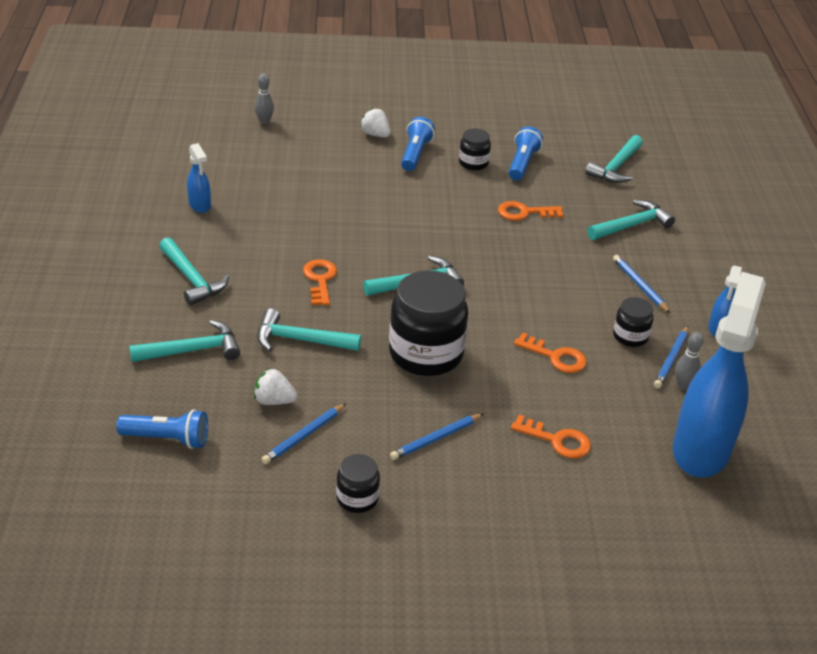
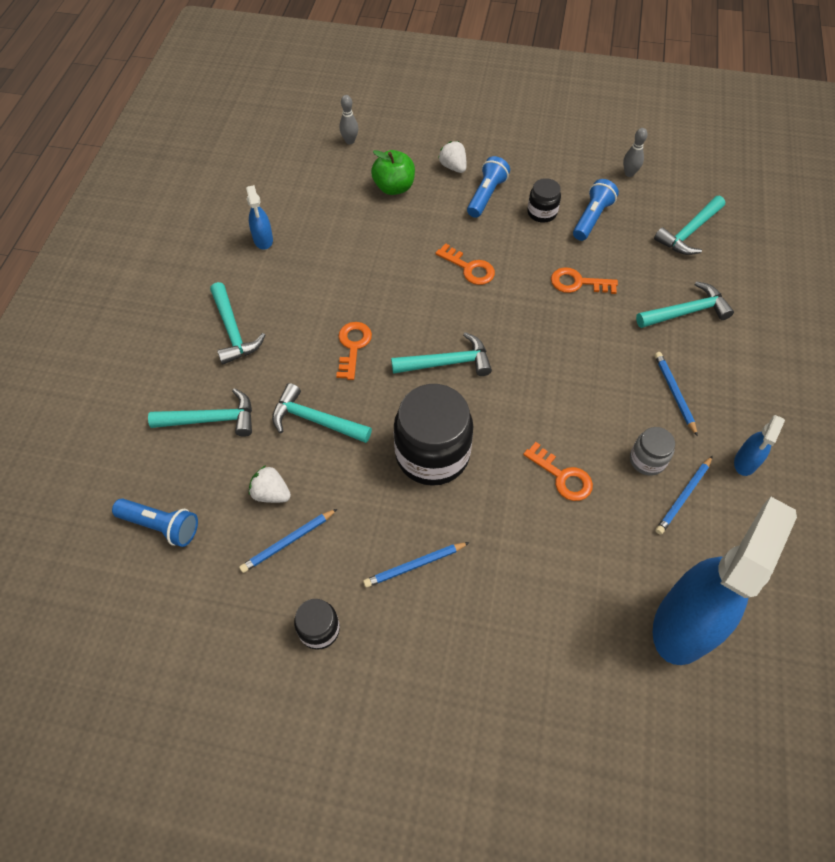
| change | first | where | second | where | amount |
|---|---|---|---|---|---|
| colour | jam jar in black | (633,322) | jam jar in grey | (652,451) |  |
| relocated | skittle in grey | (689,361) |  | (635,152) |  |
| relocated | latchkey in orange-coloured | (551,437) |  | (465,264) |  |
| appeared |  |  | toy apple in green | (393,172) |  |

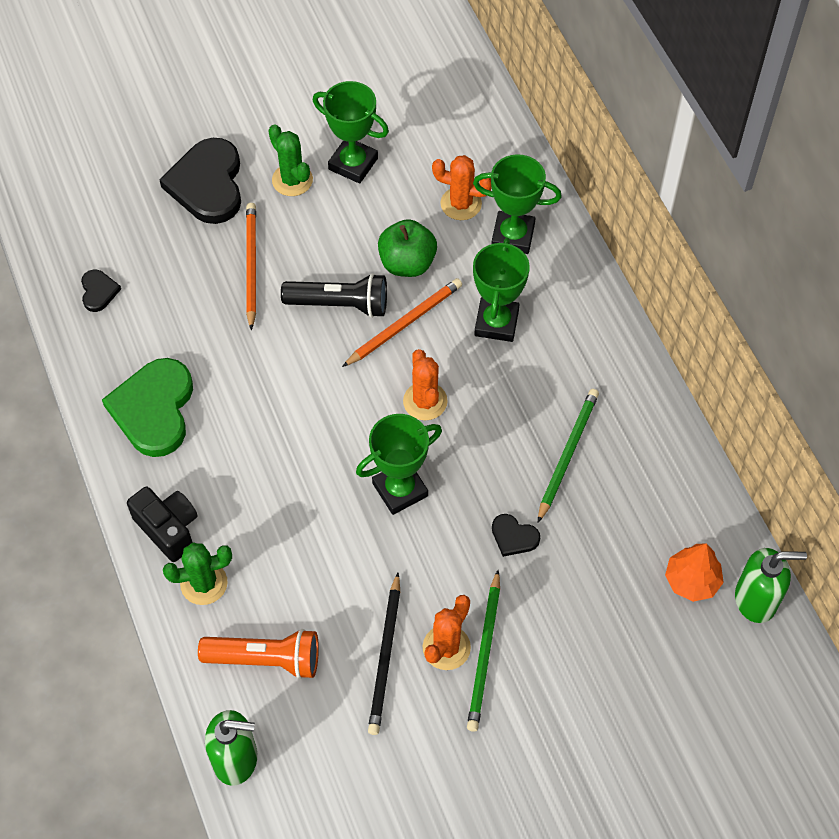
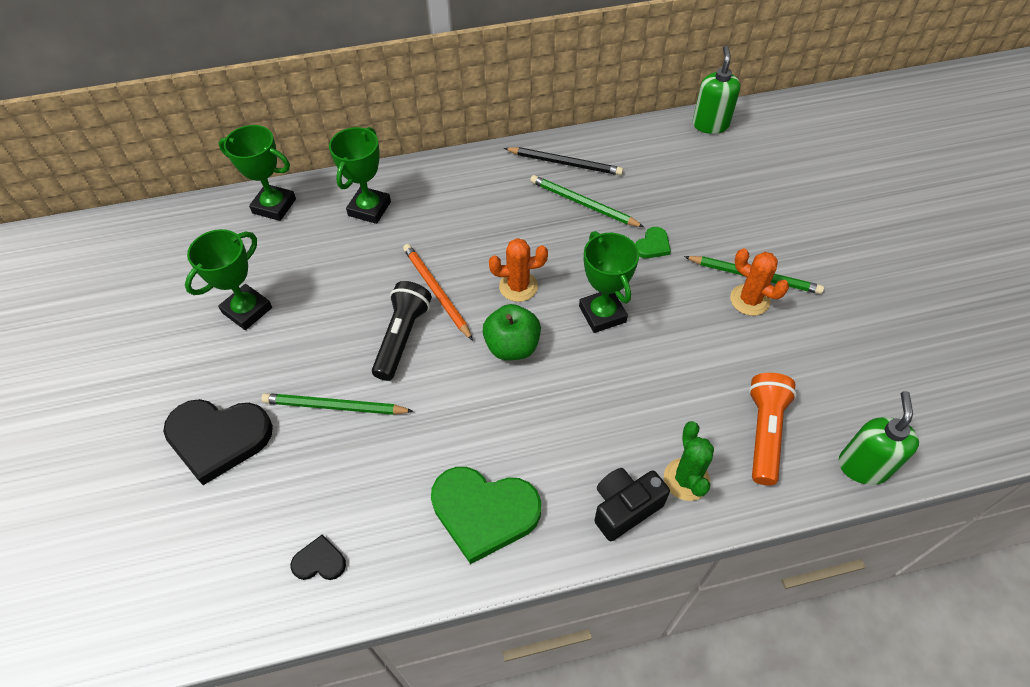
| change | first | where | second | where | amount |
|---|---|---|---|---|---|
| missing | cactus in green | (290,160) |  |  |  |
| missing | cactus in orange-coloured | (462,187) |  |  |  |
| colour | wooden pencil in orange-coloured | (251,266) | wooden pencil in green | (337,404) |  |
| relocated | toy apple in green | (407,248) |  | (511,332) |  |
| relocated | trophy in green | (501,290) |  | (257,173) |  |
| colour | heart in black | (516,535) | heart in green | (653,242) |  |
| missing | toy tree in orange-coloured | (694,572) |  |  |  |
| relocated | wooden pencil in black | (384,654) |  | (563,161) |  |

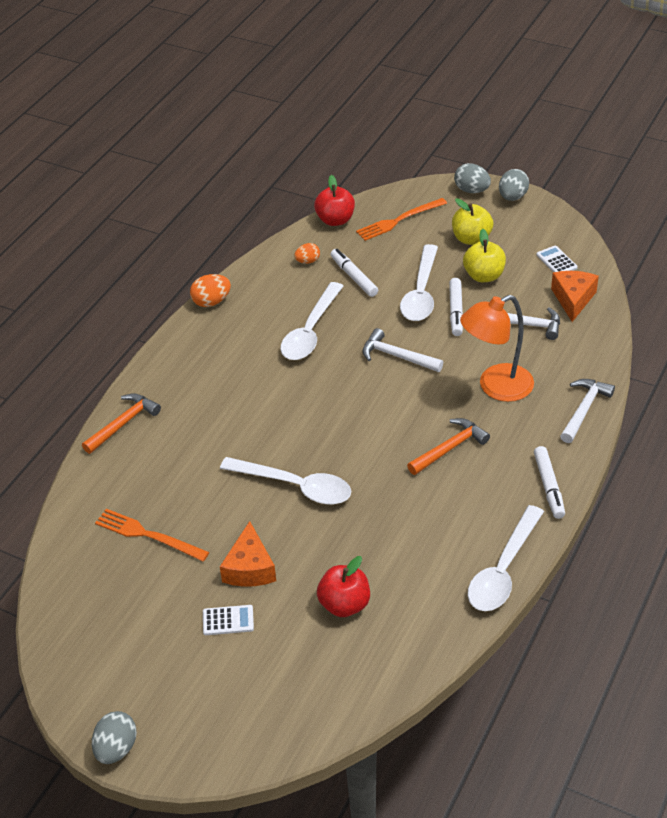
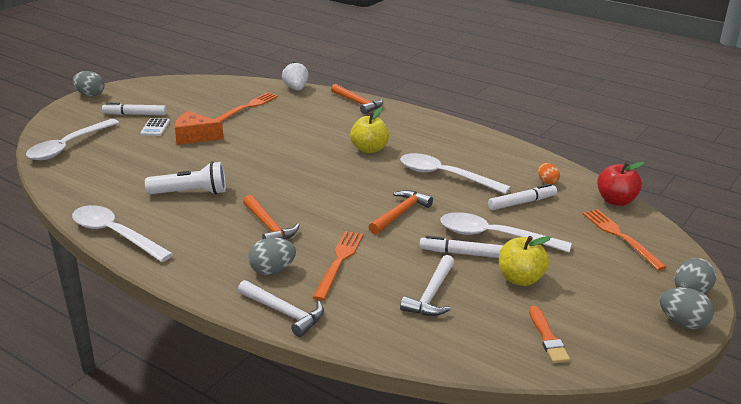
| change | first | where | second | where | amount |
|---|---|---|---|---|---|
| relocated | toy apple in bright yellow | (472,221) |  | (369,130) |  |
| exchanged | pocket calculator in snow-white | (557,258) | brush in orange-coloured | (549,334) |  |
| missing | cheese in orange-coloured | (575,296) |  |  |  |
| missing | egg shape in orange-coloured | (210,290) |  |  |  |
| exchanged | reading lamp in orange-coloured | (497,348) | dinner fork in orange-coloured | (337,266) |  |
| colour | claw hammer in snow-white | (403,350) | claw hammer in orange-coloured | (400,212) |  |
| relocated | marker in snow-white | (549,482) |  | (134,109) |  |
| relocated | tablespoon in snow-white | (285,480) |  | (72,139) |  |
| missing | toy apple in red | (343,586) |  |  |  |
| appeared |  |  | strawberry in snow-white | (295,76) |  |
| appeared |  |  | flashlight in snow-white | (185,178) |  |
| appeared |  |  | egg shape in grey | (272,256) |  |

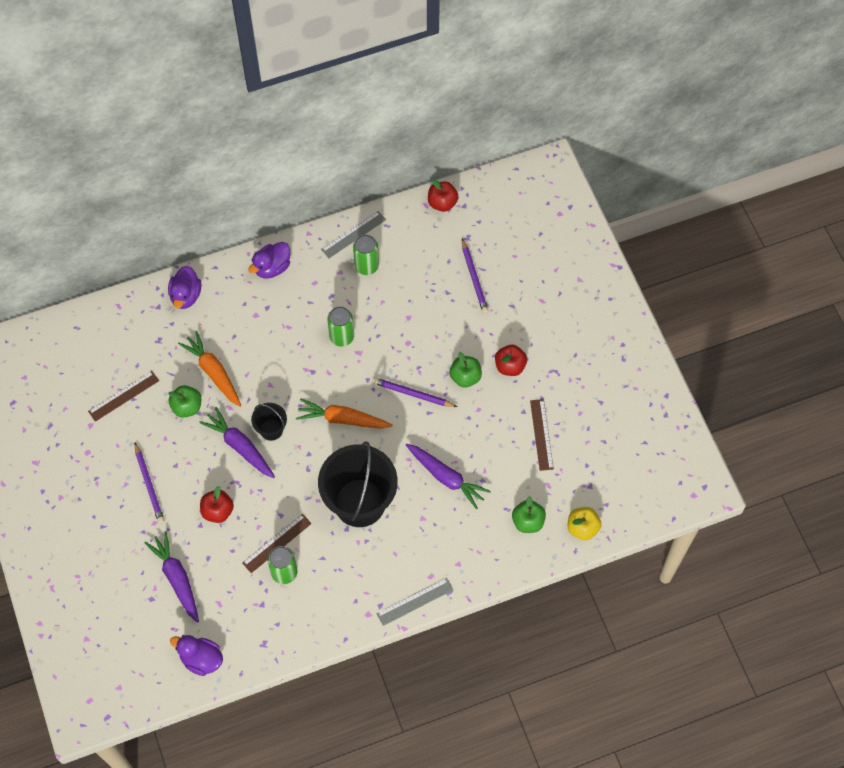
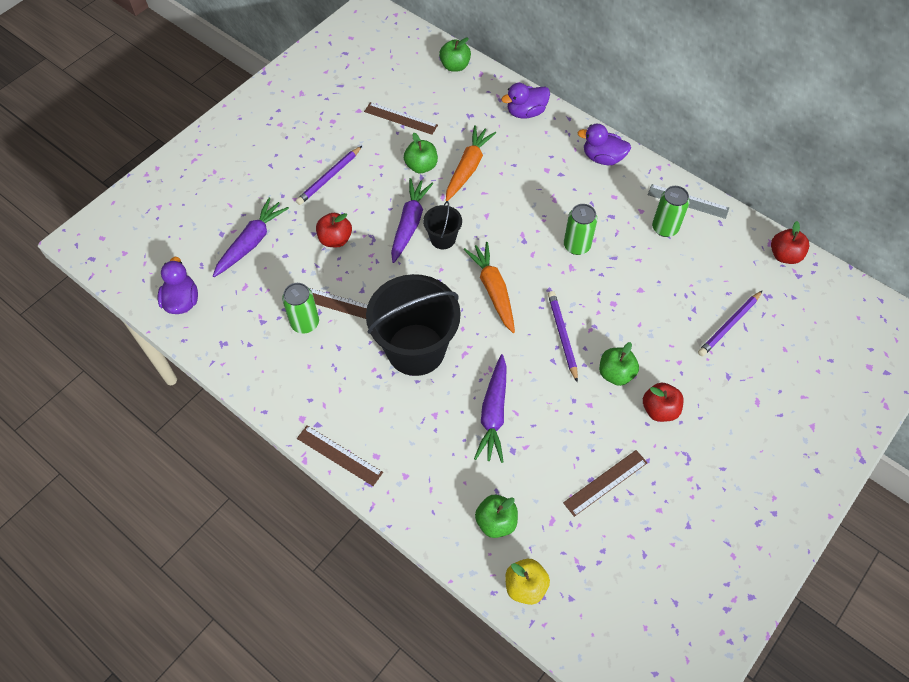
| change | first | where | second | where | amount |
|---|---|---|---|---|---|
| colour | measuring stick in grey | (414,602) | measuring stick in brown | (340,455) |  |
| appeared |  |  | toy apple in green | (455,54) |  |

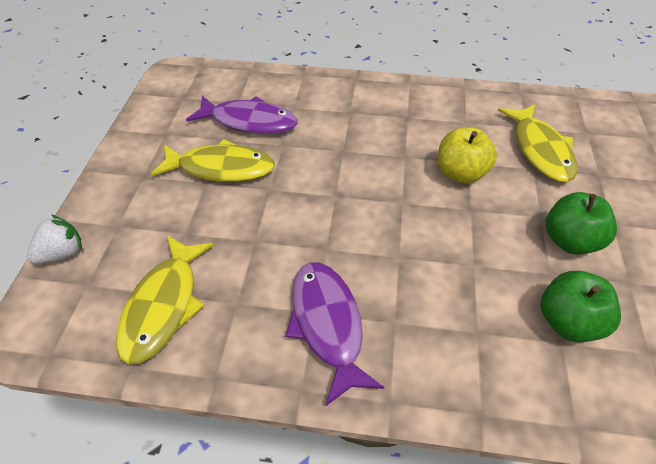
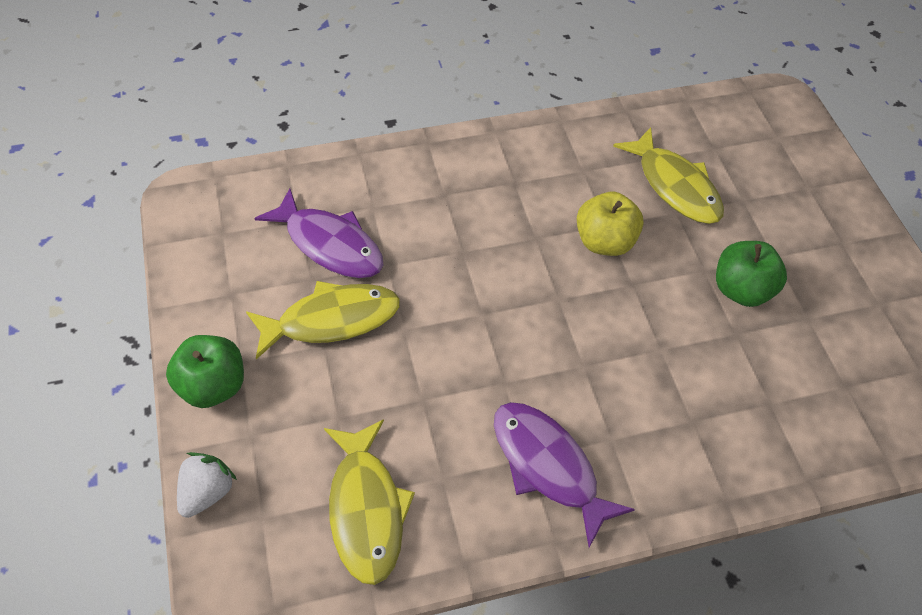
| change | first | where | second | where | amount |
|---|---|---|---|---|---|
| spun | fish in royal purple | (242,115) |  | (319,233) | 45 degrees clockwise |
| relocated | toy apple in green | (580,306) |  | (205,371) |  |

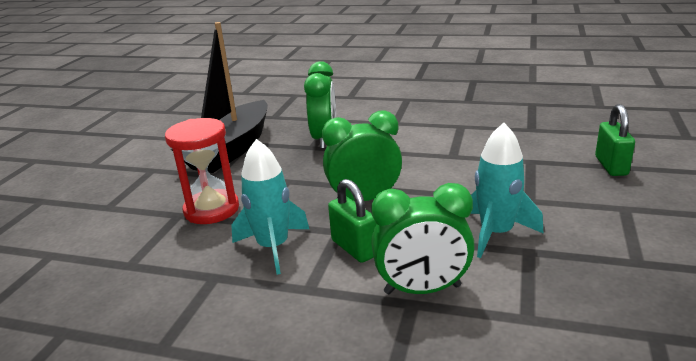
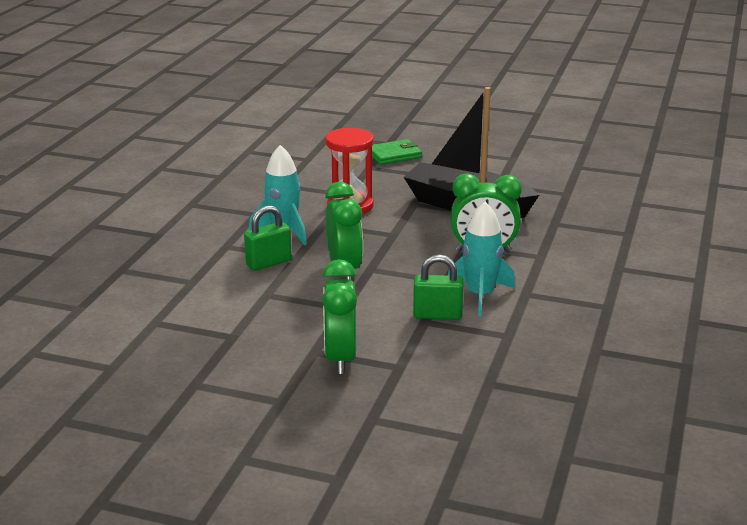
| change | first | where | second | where | amount |
|---|---|---|---|---|---|
| relocated | padlock in green | (615,140) |  | (438,287) |  |
| relocated | rocket in teal | (507,190) |  | (481,259) |  |
| relocated | clock in green | (423,238) |  | (339,316) |  |
| appeared |  |  | billfold in green | (397,152) |  |

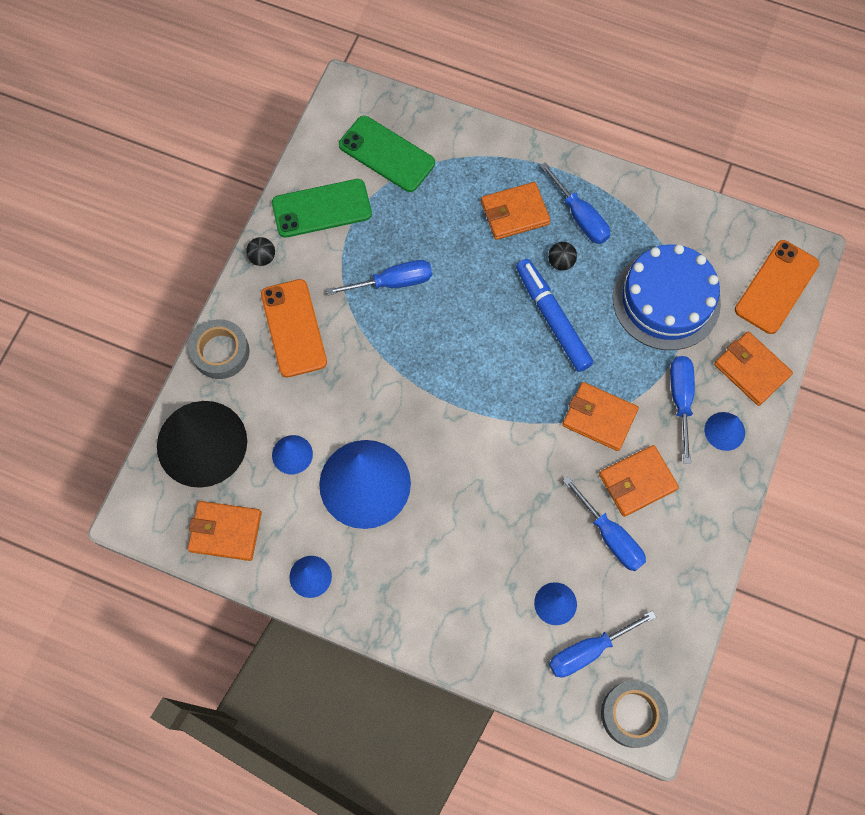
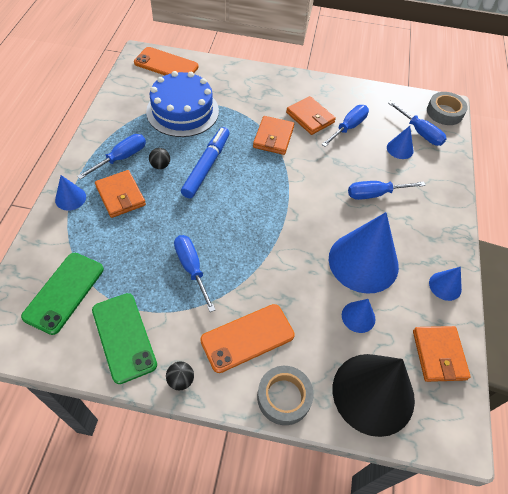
| change | first | where | second | where | amount |
|---|---|---|---|---|---|
| spun | marker in cobalt | (554,315) |  | (205,162) | 150 degrees clockwise |
| missing | billfold in orange-coloured | (753,369) |  |  |  |
| relocated | flat screwdriver in cobalt | (682,410) |  | (387,190) |  |
| relocated | cone shape in cobalt | (725,431) |  | (70,193) |  |

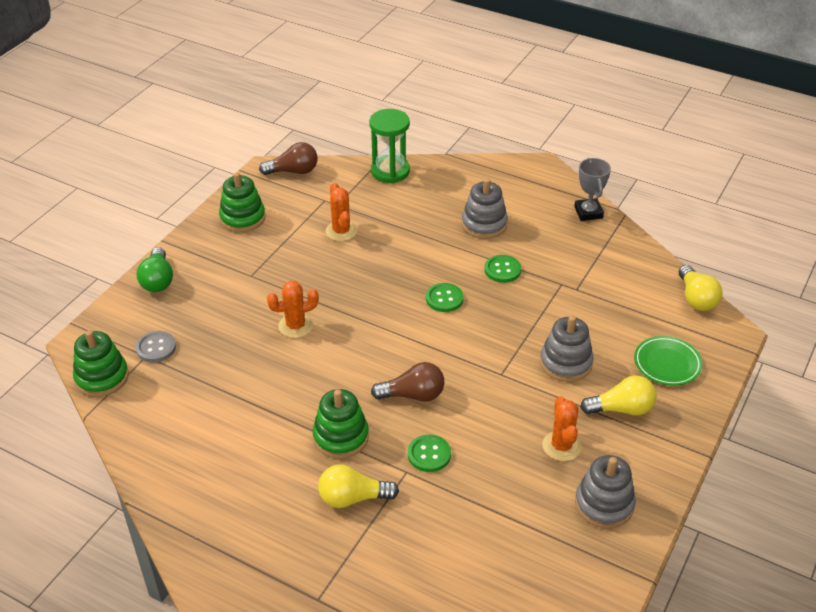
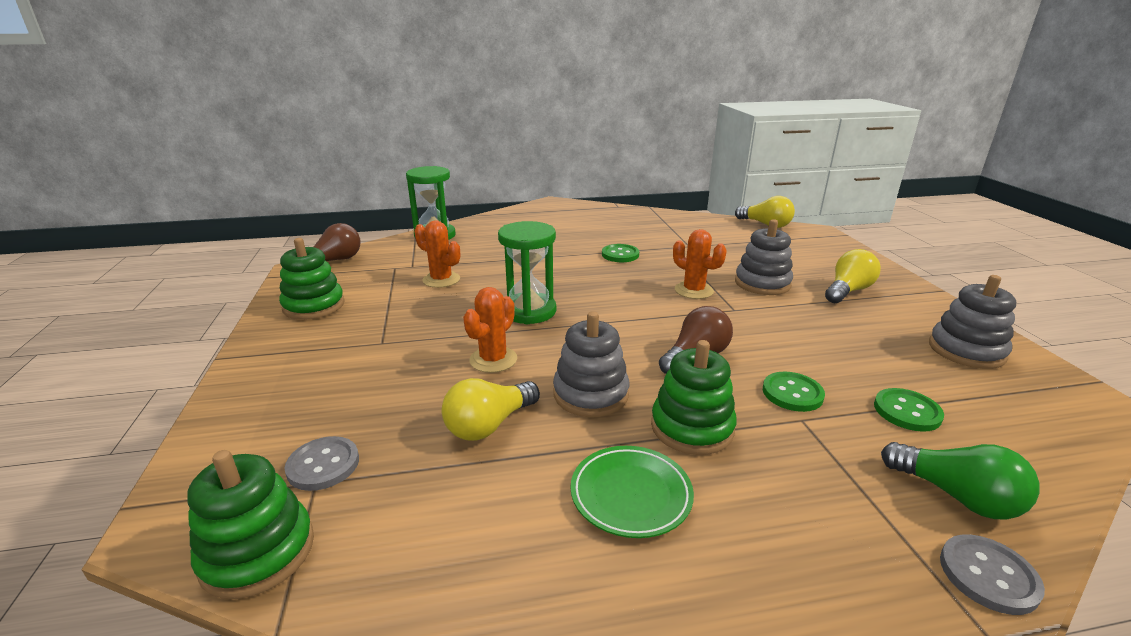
| change | first | where | second | where | amount |
|---|---|---|---|---|---|
| missing | trophy in grey | (592,189) |  |  |  |
| relocated | ring stacker in grey | (485,208) |  | (591,364) |  |
| relocated | lightbulb in green | (155,269) |  | (960,481) |  |
| relocated | button in green | (445,297) |  | (909,410) |  |
| relocated | flat dish in green | (668,361) |  | (632,492) |  |
| relocated | cactus in orange-coloured | (562,428) |  | (700,264) |  |
| relocated | lightbulb in bright yellow | (358,486) |  | (490,409) |  |
| appeared |  |  | sandglass in green | (527,272) |  |
| appeared |  |  | button in grey | (992,574) |  |

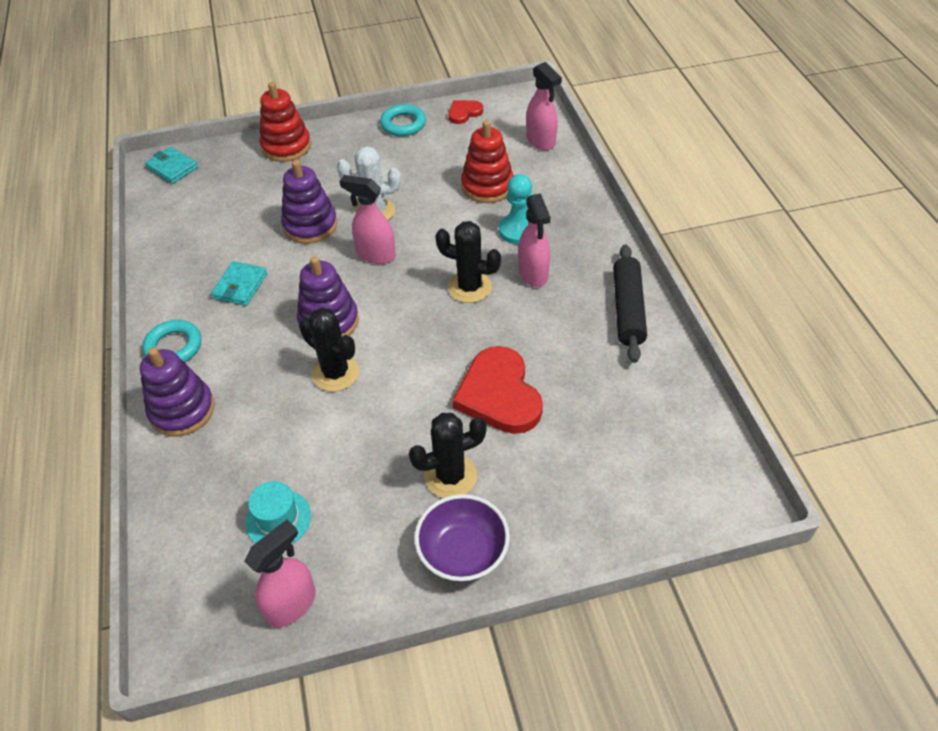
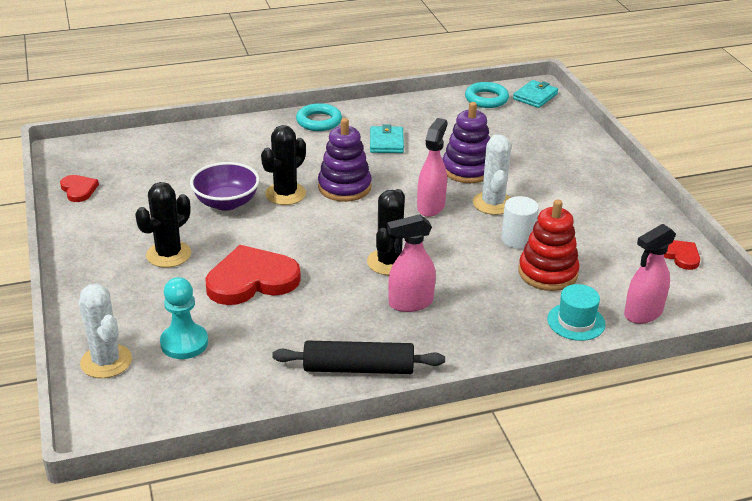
| change | first | where | second | where | amount |
|---|---|---|---|---|---|
| missing | ring stacker in red | (285,122) |  |  |  |
| relocated | torus in teal | (403,120) |  | (487,95) |  |
| relocated | pawn in teal | (516,209) |  | (184,318) |  |
| spun | billfold in teal | (239,283) |  | (387,138) | 75 degrees clockwise |
| missing | ring stacker in royal purple | (177,392) |  |  |  |
| spun | cactus in black | (448,455) |  | (163,225) | 60 degrees clockwise |
| relocated | top hat in teal | (278,512) |  | (576,312) |  |
| relocated | deep dish in royal purple | (462,538) |  | (225,186) |  |
| exchanged | spray bottle in pink | (280,573) | heart in red | (79,188) |  |
| appeared |  |  | cylinder shape in snow-white | (520,222) |  |
| appeared |  |  | cactus in snow-white | (105,330) |  |

